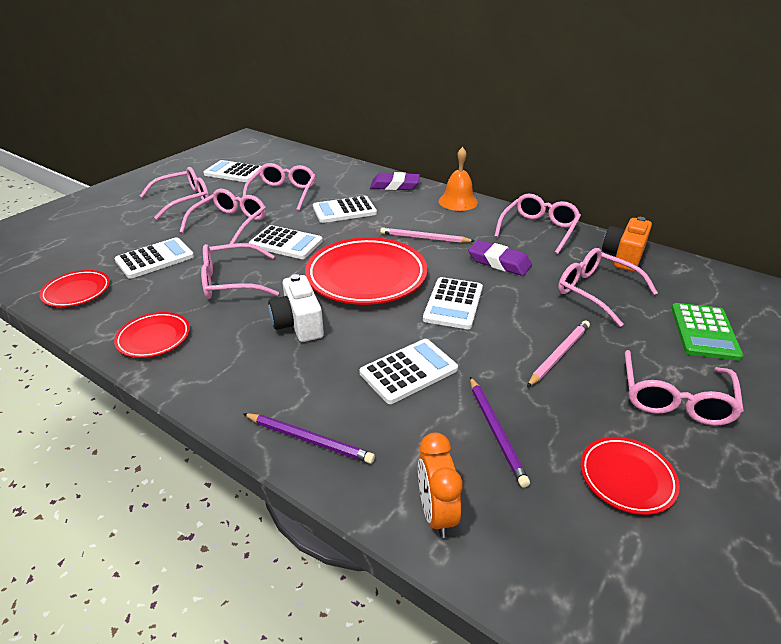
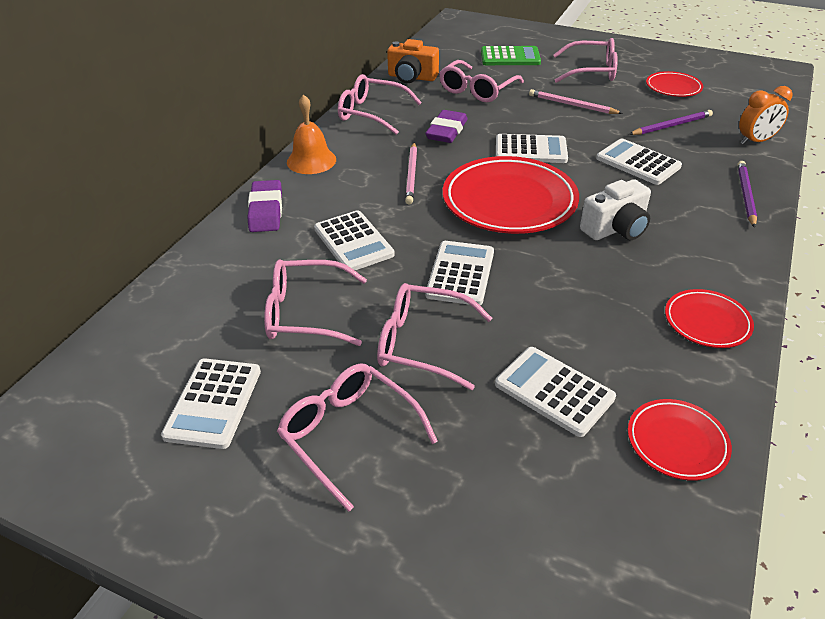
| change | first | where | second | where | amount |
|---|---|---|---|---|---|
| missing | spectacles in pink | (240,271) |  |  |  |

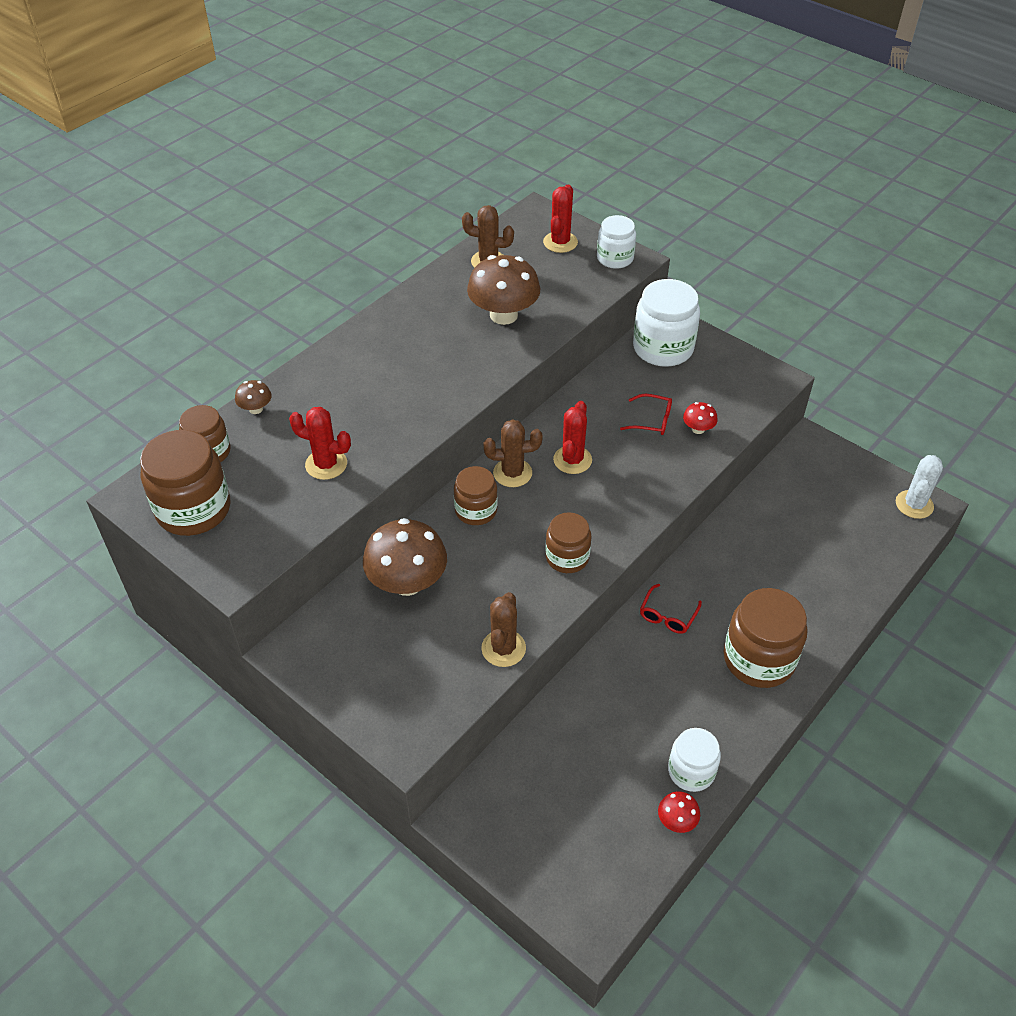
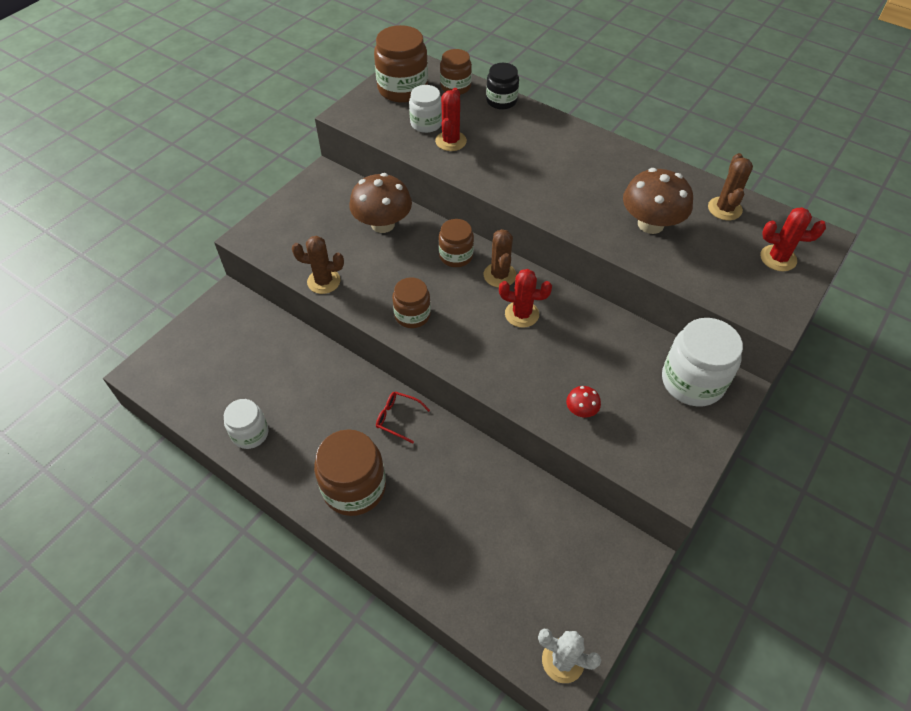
| change | first | where | second | where | amount |
|---|---|---|---|---|---|
| relocated | jam jar in snow-white | (616,242) |  | (425,109) |  |
| exchanged | mushroom in brown | (253,397) | jam jar in black | (502,86) |  |
| missing | spectacles in red | (646,414) |  |  |  |
| missing | mushroom in red | (679,812) |  |  |  |

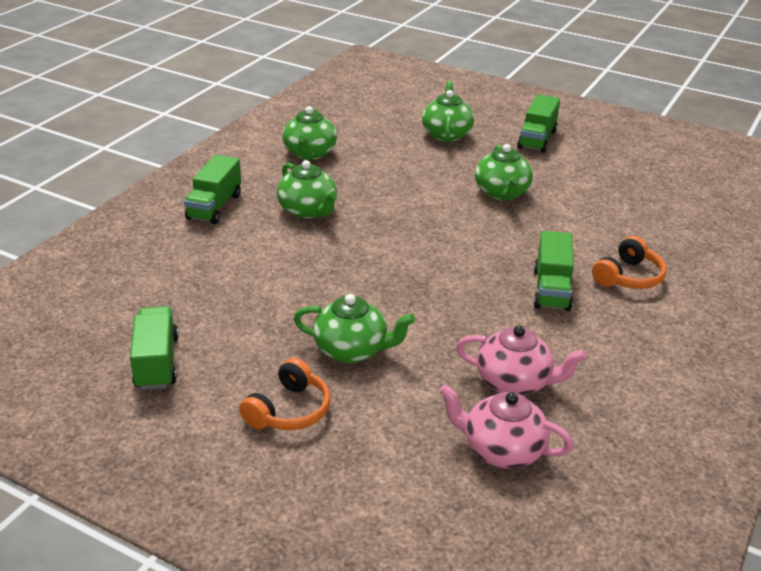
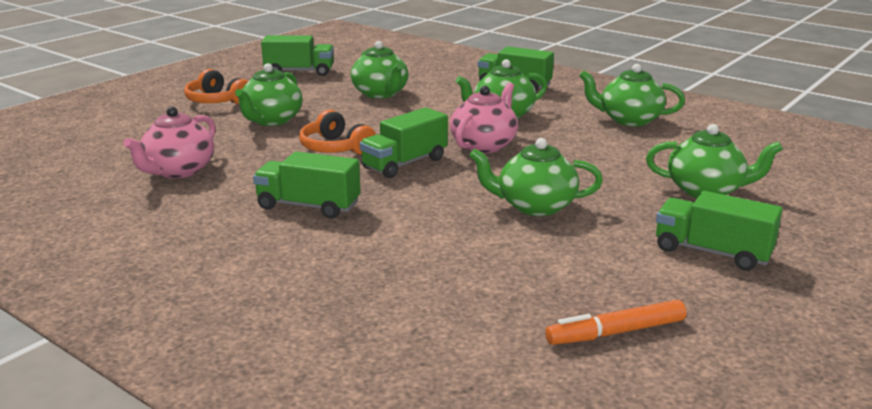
| change | first | where | second | where | amount |
|---|---|---|---|---|---|
| relocated | headphones in orange-coloured | (629,262) |  | (337,132) |  |
| relocated | tea pot in pink | (506,426) |  | (484,117) |  |
| appeared |  |  | tea pot in green | (380,70) |  |
| appeared |  |  | toy truck in green | (404,142) |  |
| appeared |  |  | marker in orange-coloured | (616,322) |  |

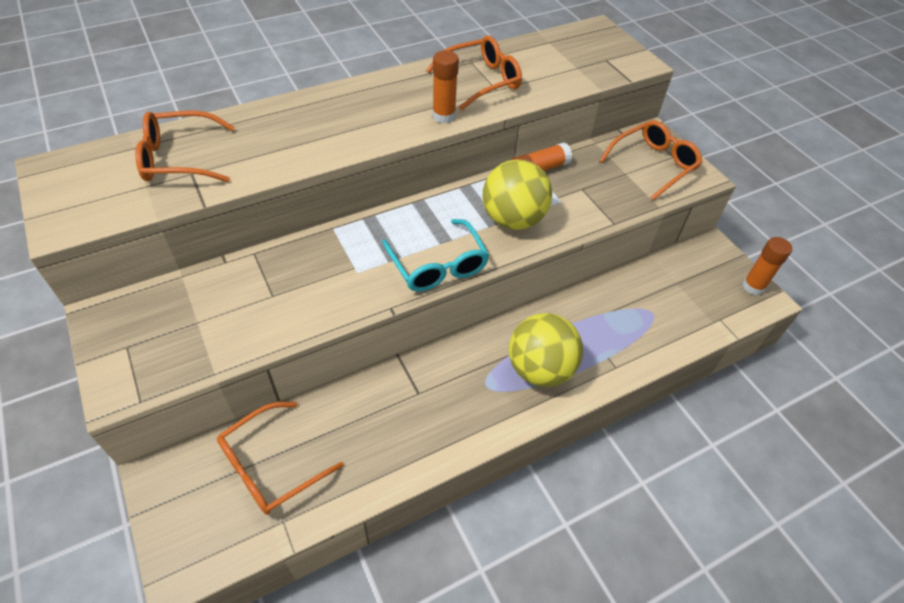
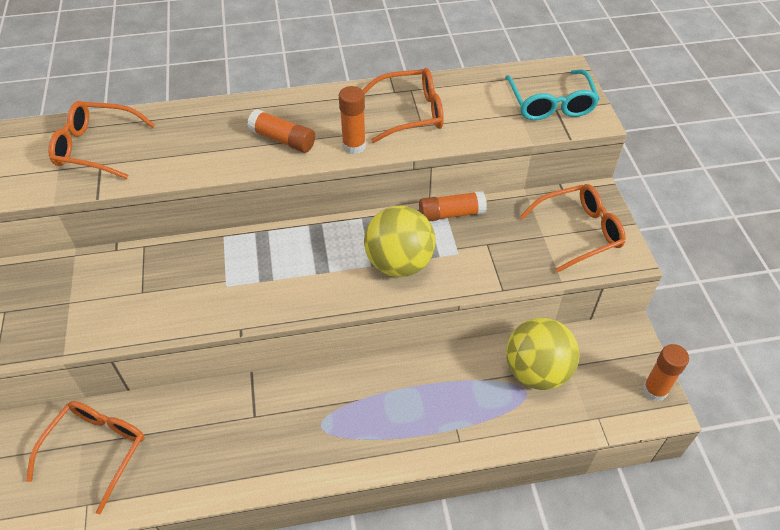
| change | first | where | second | where | amount |
|---|---|---|---|---|---|
| relocated | spectacles in teal | (435,255) |  | (552,94) |  |
| relocated | ball in bright yellow | (546,350) |  | (543,354) |  |
| spun | spectacles in orange-coloured | (280,458) |  | (85,457) | 135 degrees clockwise |
| appeared |  |  | stick of glue in orange-coloured | (281,131) |  |

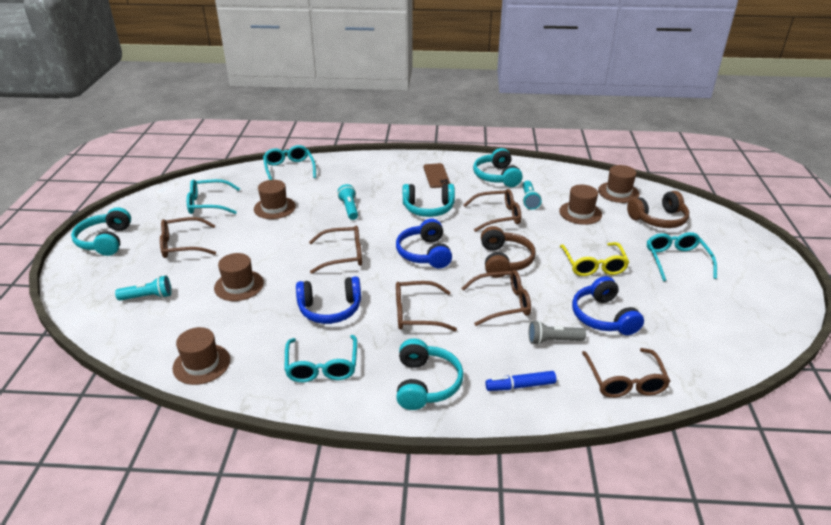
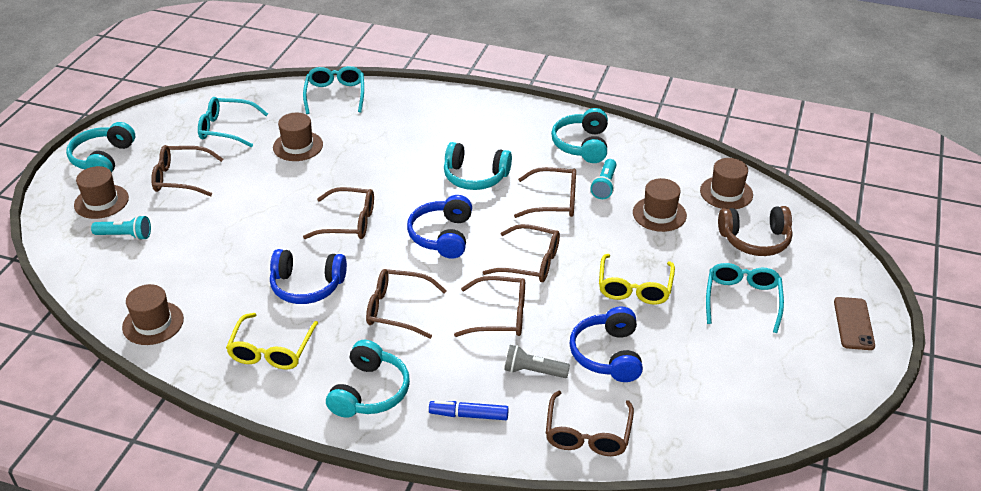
| change | first | where | second | where | amount |
|---|---|---|---|---|---|
| relocated | phone in brown | (437,175) |  | (854,323) |  |
| missing | flashlight in teal | (348,202) |  |  |  |
| exchanged | headphones in brown | (508,252) | spectacles in brown | (521,253) |  |
| relocated | top hat in brown | (239,277) |  | (101,192) |  |
| colour | spectacles in teal | (320,358) | spectacles in bright yellow | (272,341) |  |

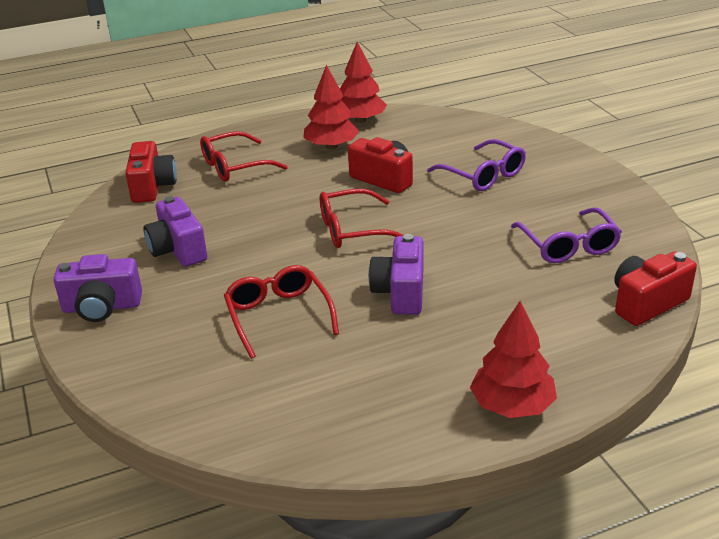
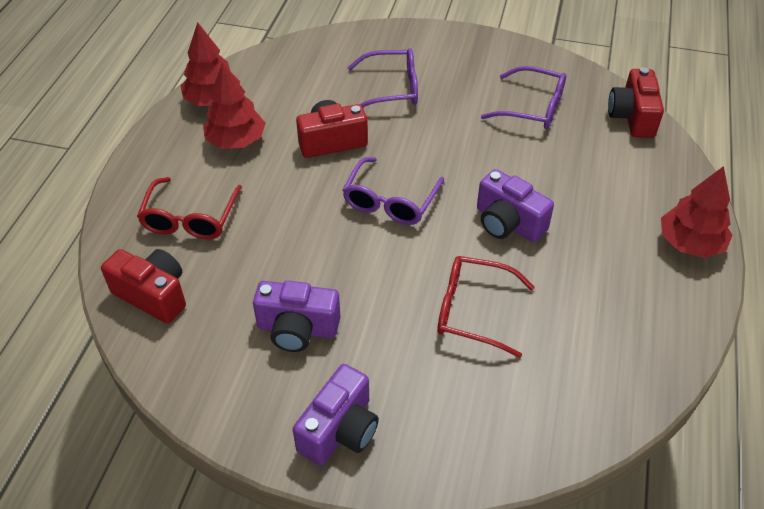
| change | first | where | second | where | amount |
|---|---|---|---|---|---|
| colour | spectacles in red | (361,218) | spectacles in royal purple | (393,191) |  |

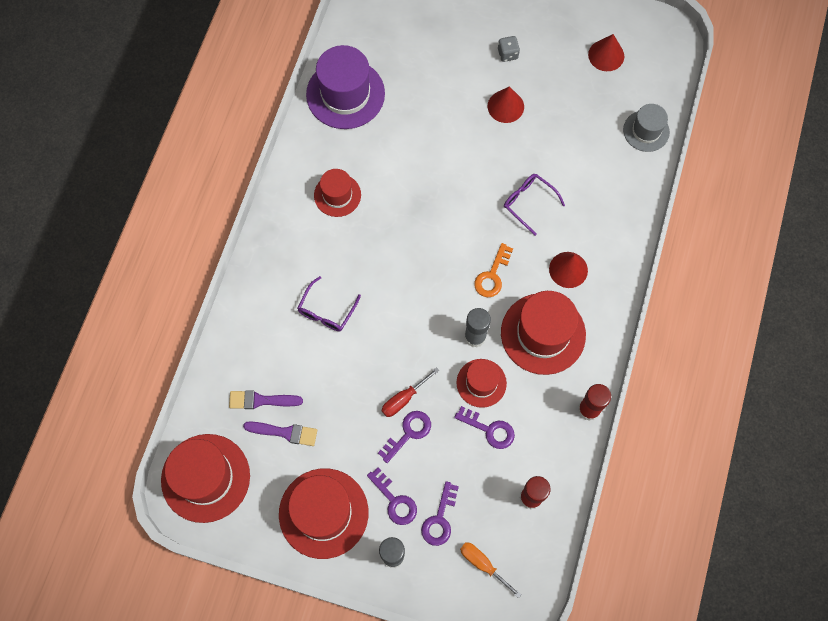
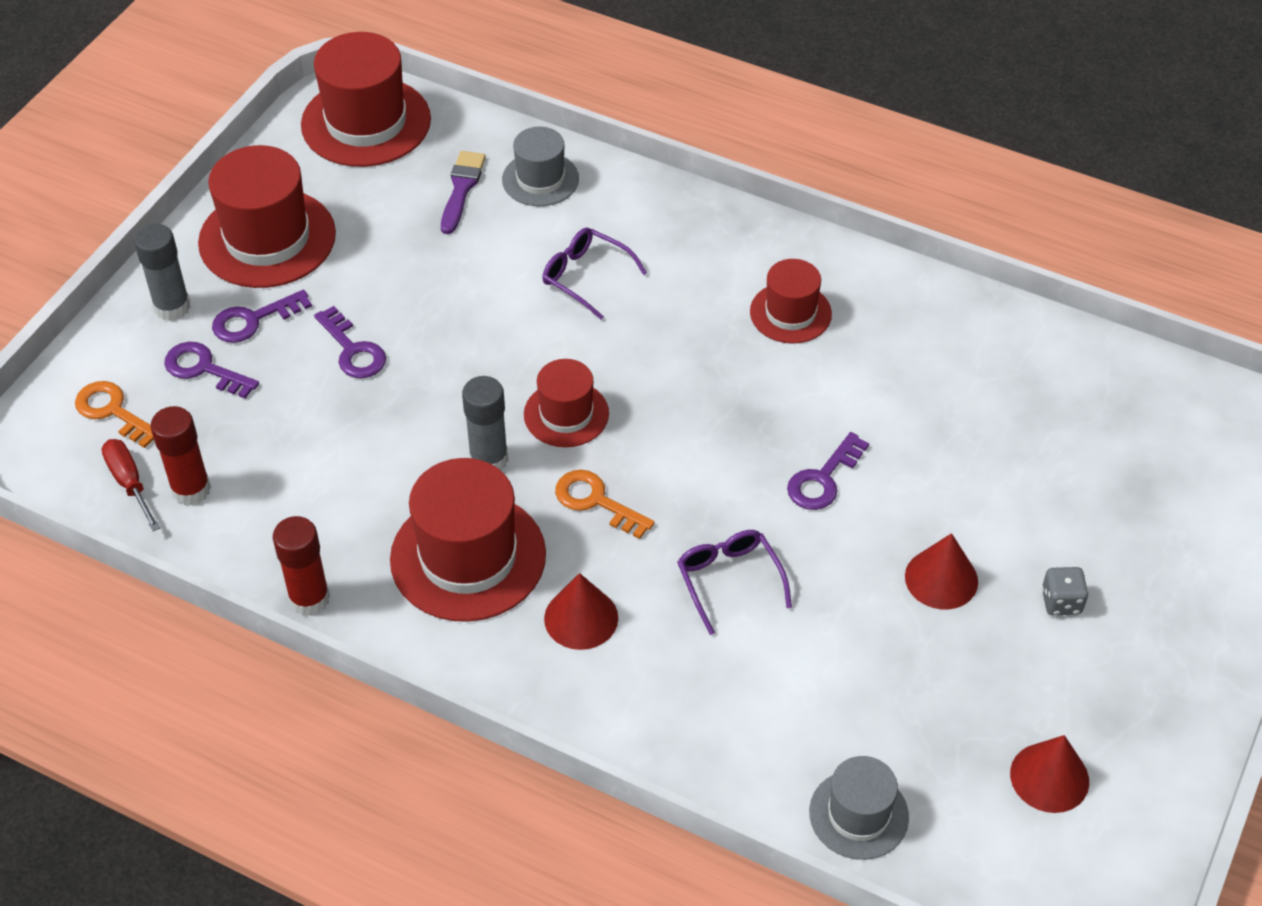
| change | first | where | second | where | amount |
|---|---|---|---|---|---|
| missing | top hat in royal purple | (345,87) |  |  |  |
| spun | spectacles in royal purple | (534,205) |  | (734,582) | 75 degrees counterclockwise |
| relocated | top hat in red | (481,383) |  | (566,403) |  |
| relocated | flat screwdriver in red | (411,392) |  | (130,485) |  |
| relocated | latchkey in royal purple | (484,427) |  | (828,471) |  |
| missing | brush in royal purple | (280,433) |  |  |  |
| exchanged | flat screwdriver in orange-coloured | (491,570) | latchkey in orange-coloured | (114,414) |  |
| appeared |  |  | top hat in grey | (540,166) |  |

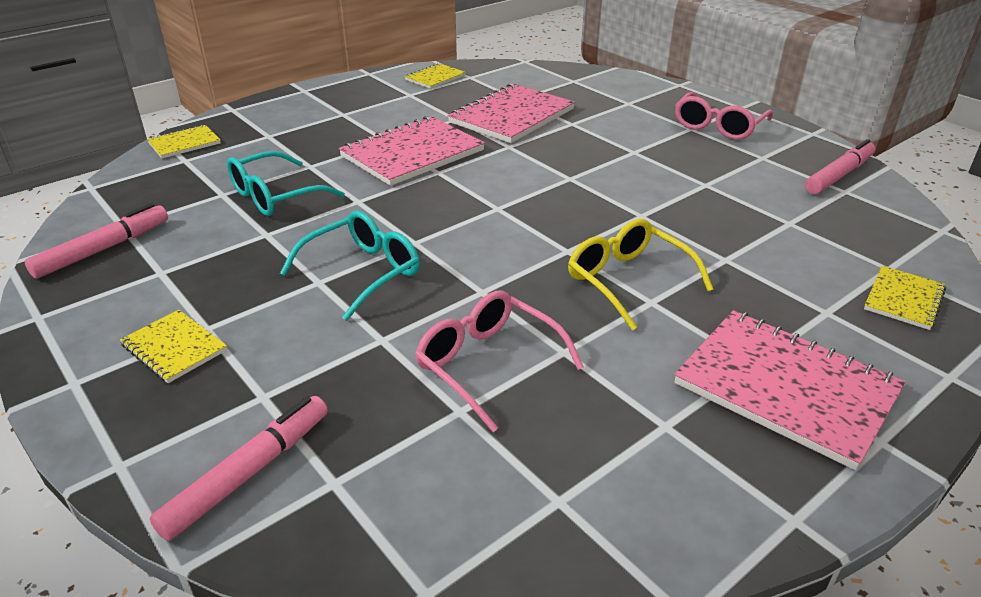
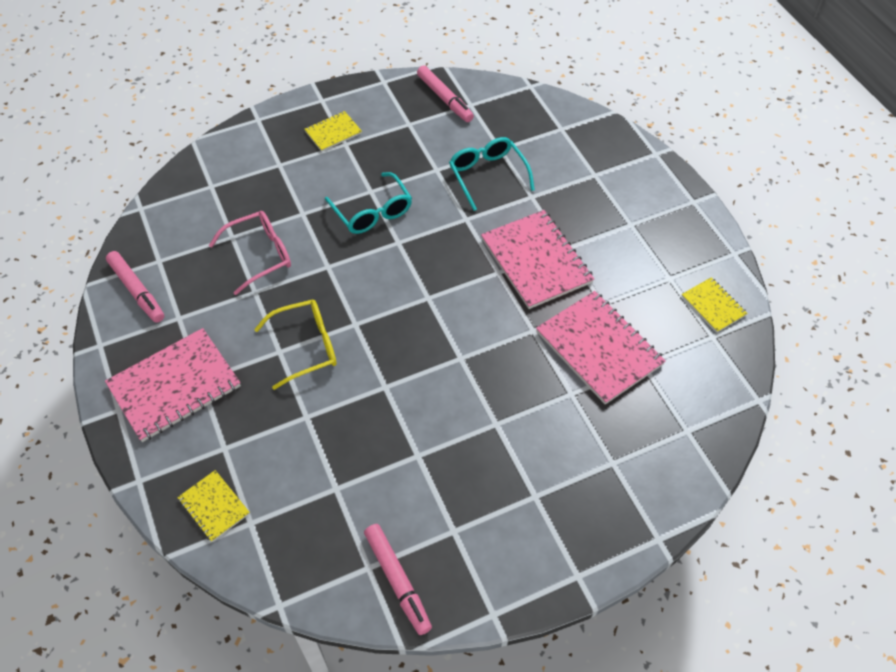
| change | first | where | second | where | amount |
|---|---|---|---|---|---|
| missing | spectacles in pink | (724,116) |  |  |  |
| missing | exercise book in bright yellow | (184,142) |  |  |  |
| relocated | marker in pink | (239,468) |  | (135,287) |  |

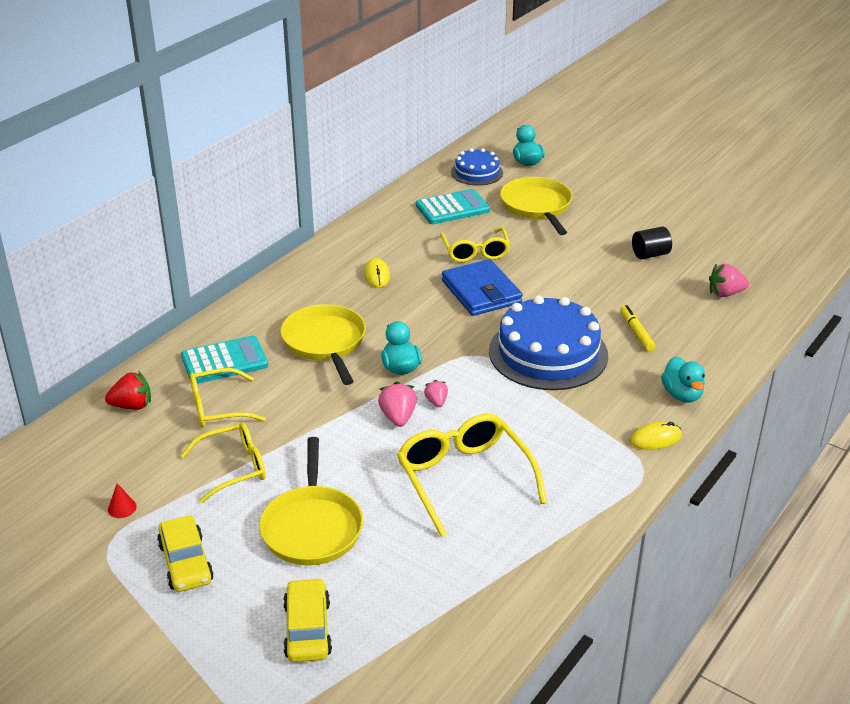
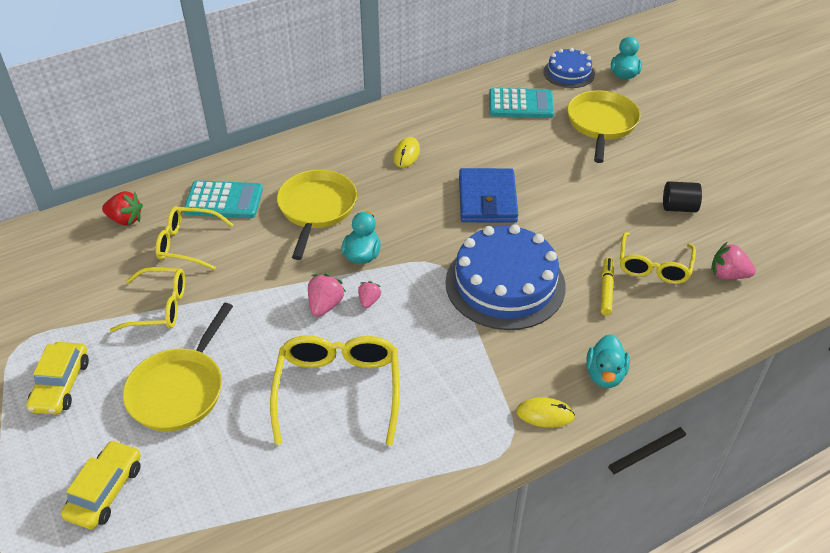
| change | first | where | second | where | amount |
|---|---|---|---|---|---|
| relocated | spectacles in bright yellow | (475,244) |  | (658,258) |  |
| missing | cone shape in red | (122,500) |  |  |  |

